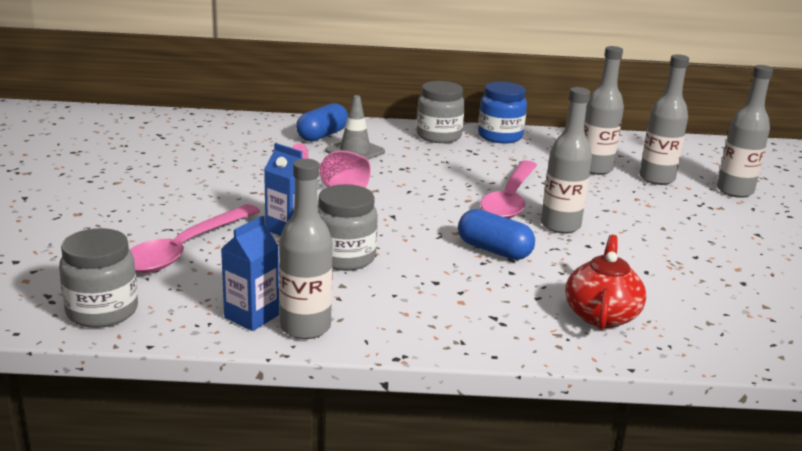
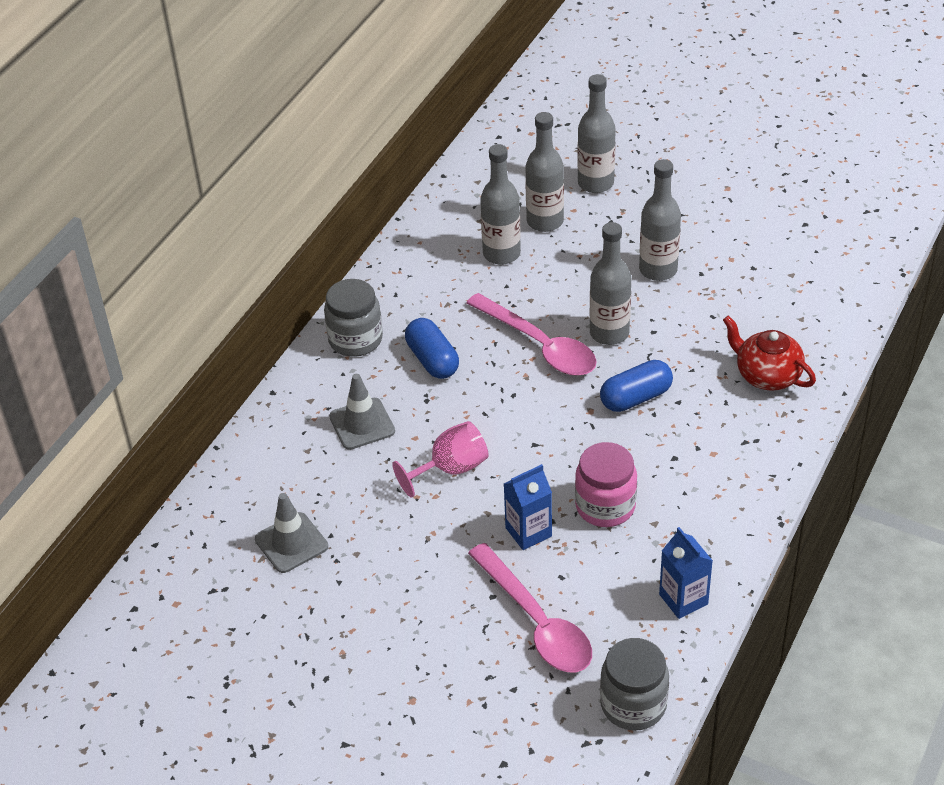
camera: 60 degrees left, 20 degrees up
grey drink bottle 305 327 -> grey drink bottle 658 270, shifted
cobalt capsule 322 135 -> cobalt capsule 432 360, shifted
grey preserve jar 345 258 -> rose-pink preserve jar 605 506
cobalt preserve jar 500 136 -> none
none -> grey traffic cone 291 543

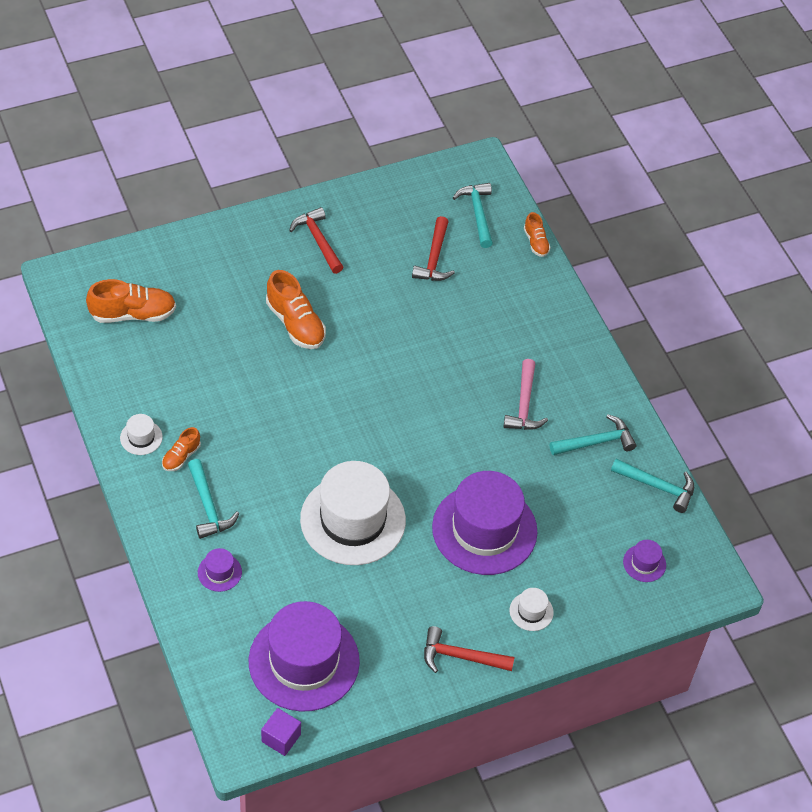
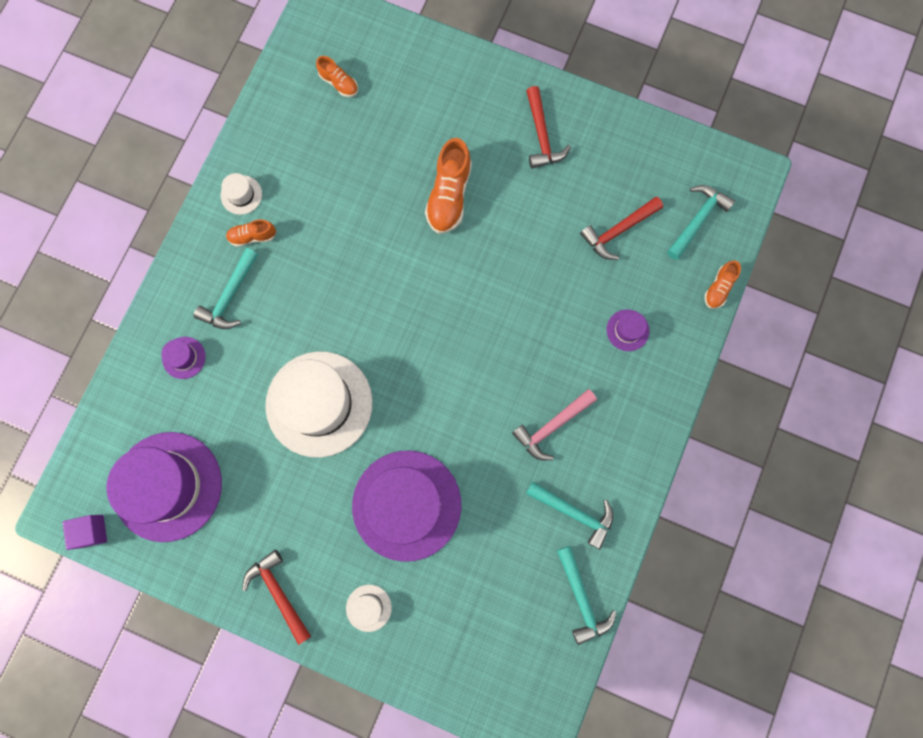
camera: 50 degrees right, 25 degrees up
orange sneaker 133 314 -> orange sneaker 339 83, x0.55
crimson claw hammer 318 240 -> crimson claw hammer 542 136, 150 degrees clockwise
violet tall hat 644 563 -> violet tall hat 627 330, shifted

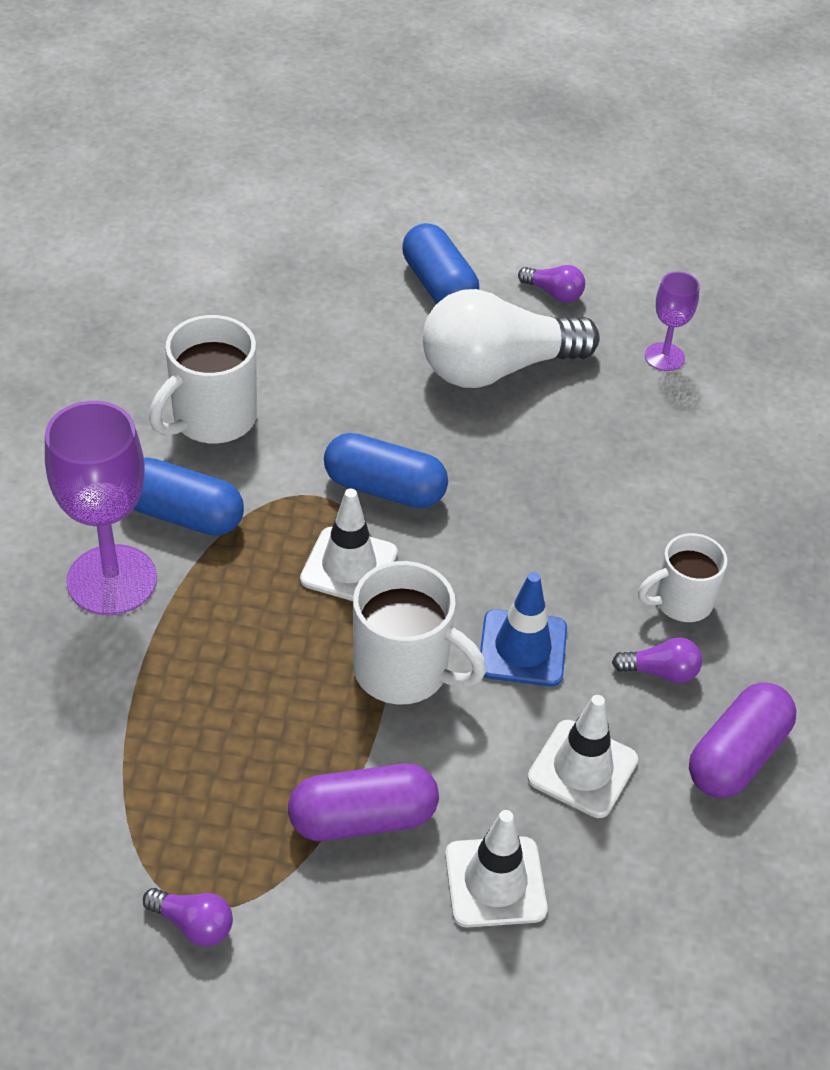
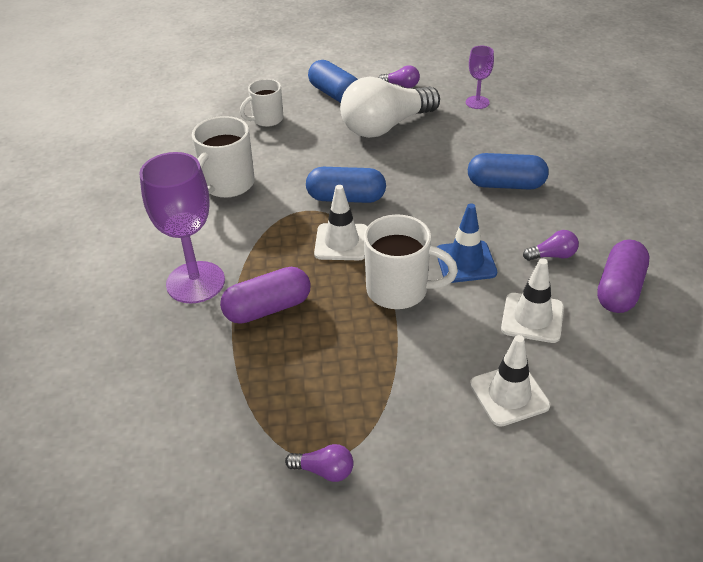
camera: 10 degrees left, 5 degrees down
cobalt capsule 182 515 -> cobalt capsule 505 185, shifted
violet capsule 363 818 -> violet capsule 268 308, shifted
white mug 681 602 -> white mug 266 119, shifted

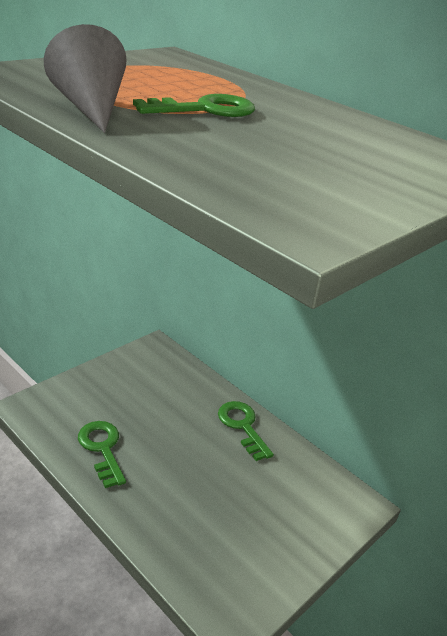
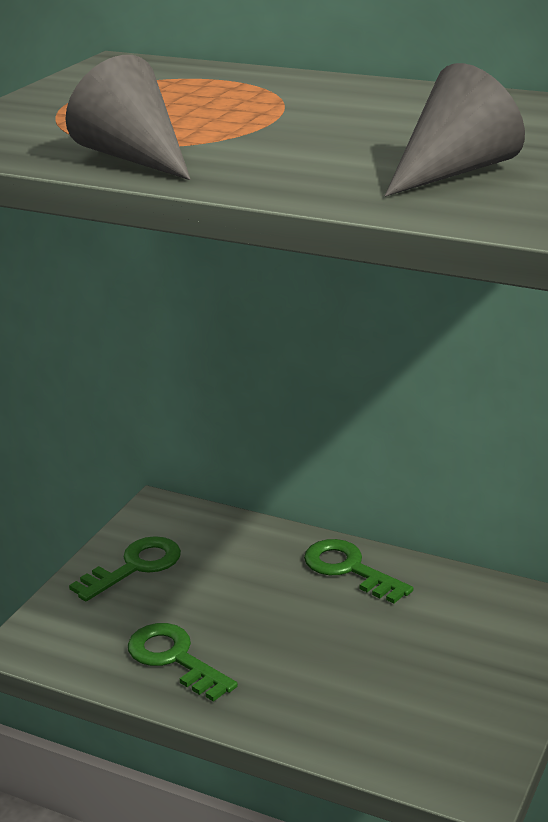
camera: 15 degrees left, 5 degrees down
green door key 205 110 -> green door key 135 567, shifted
none -> grey cone shape 453 171

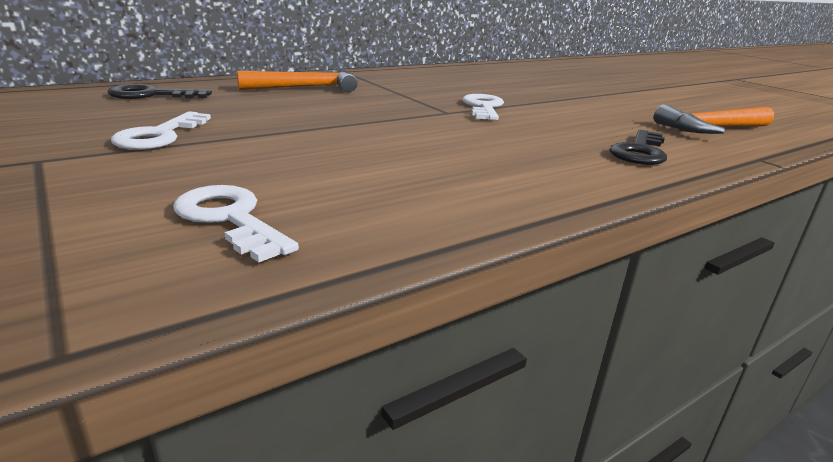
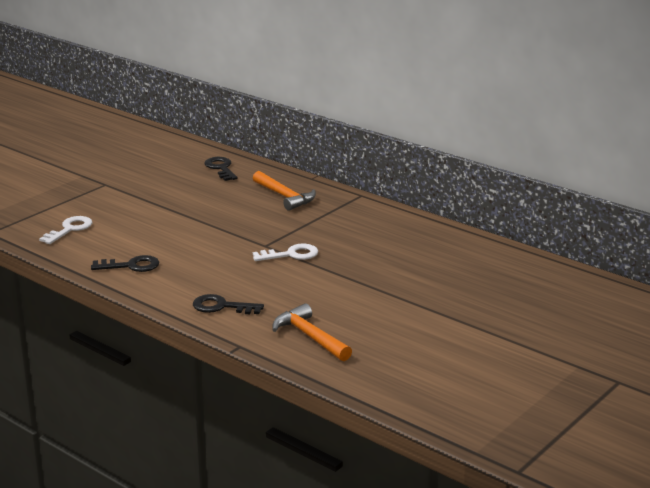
camera: 75 degrees right, 0 degrees up
white door key 160 135 -> none
none -> jet-black door key 131 266

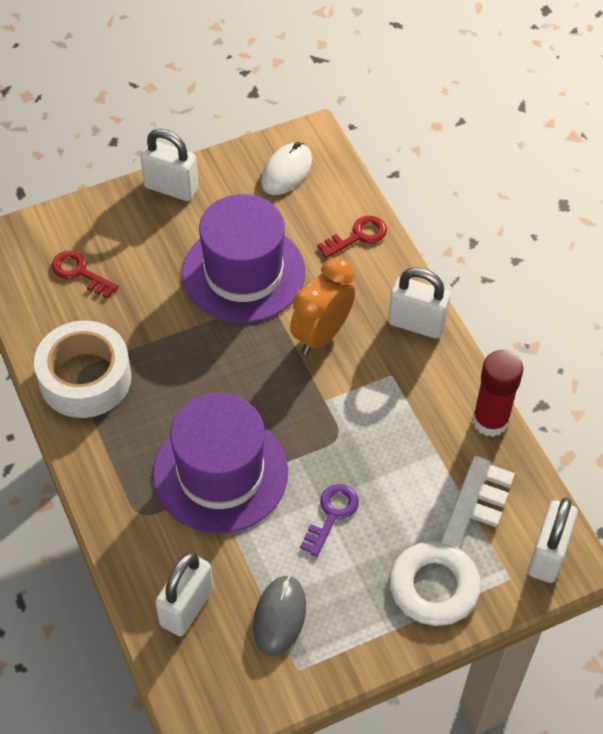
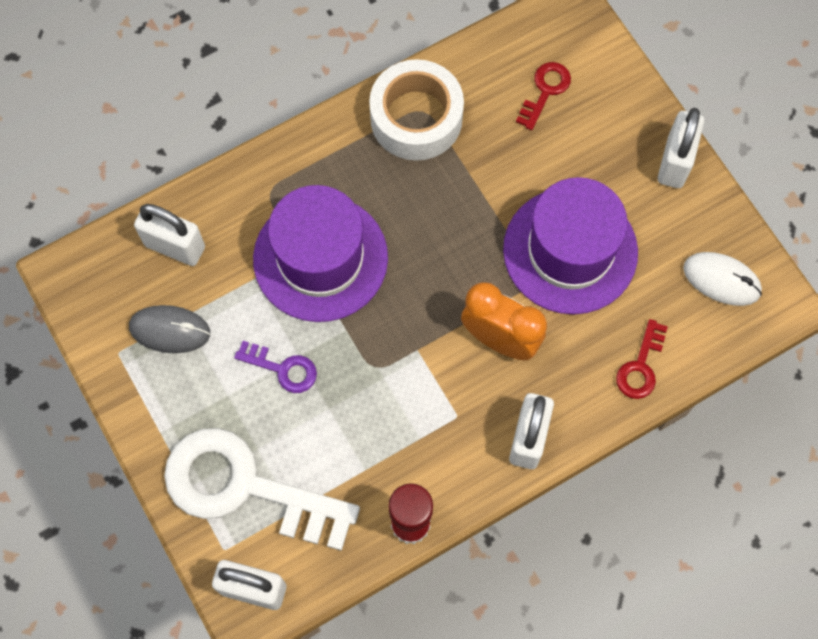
camera: 85 degrees right, 15 degrees up
crimson door key 358 236 -> crimson door key 640 366, 60 degrees clockwise

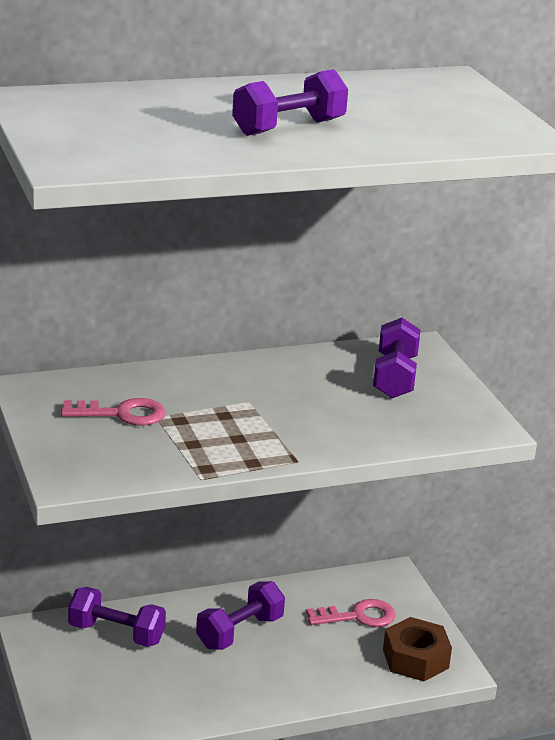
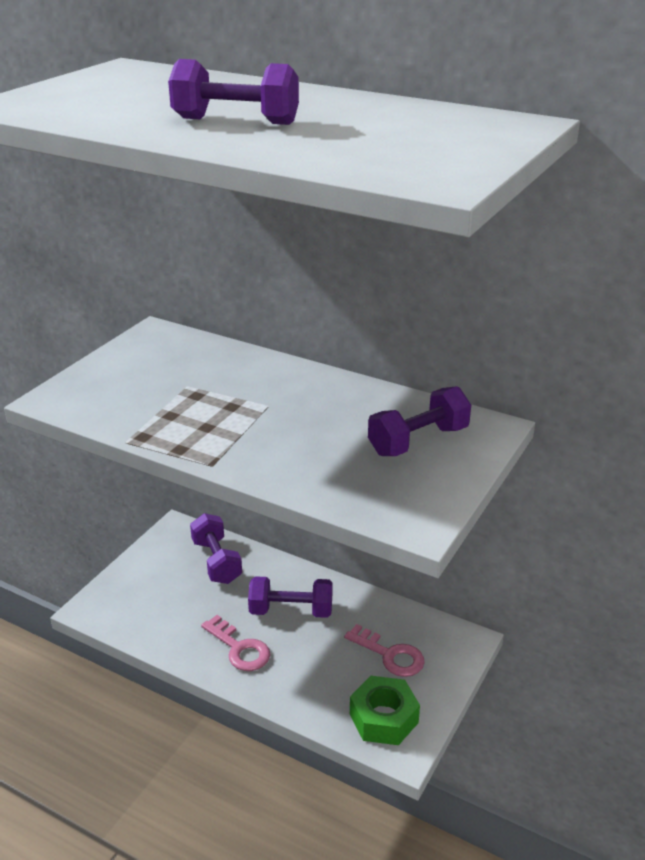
camera: 50 degrees right, 5 degrees up
rose-pink door key 122 414 -> rose-pink door key 239 648, shifted
brown nut 415 659 -> green nut 384 718

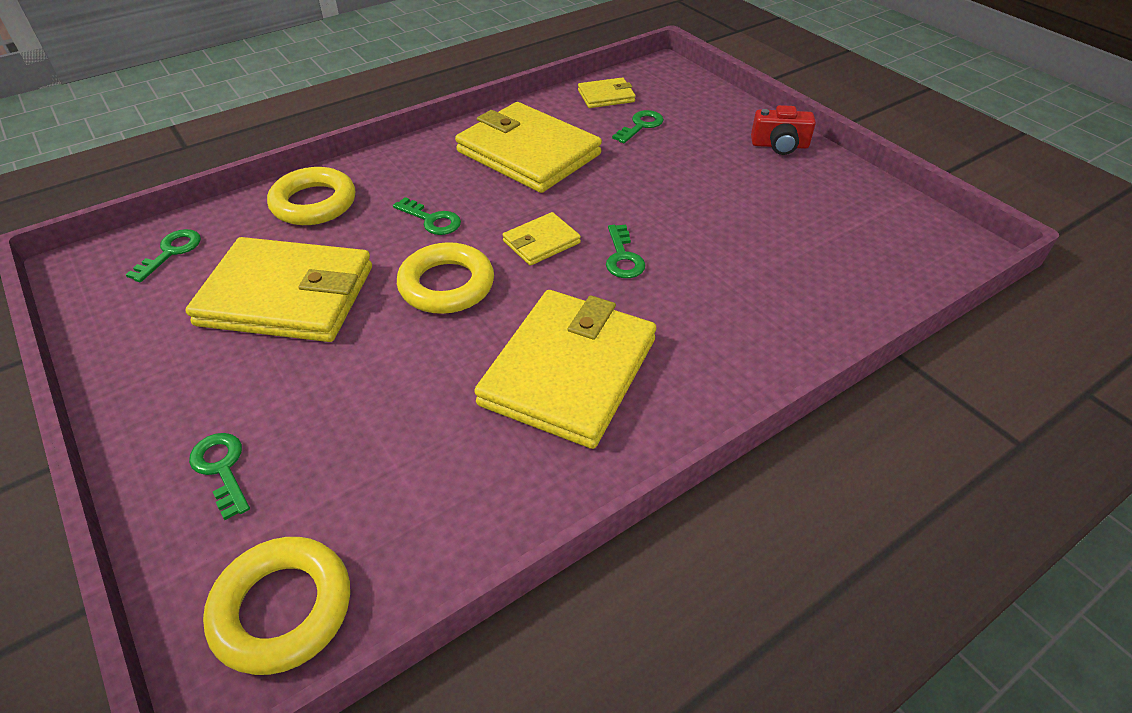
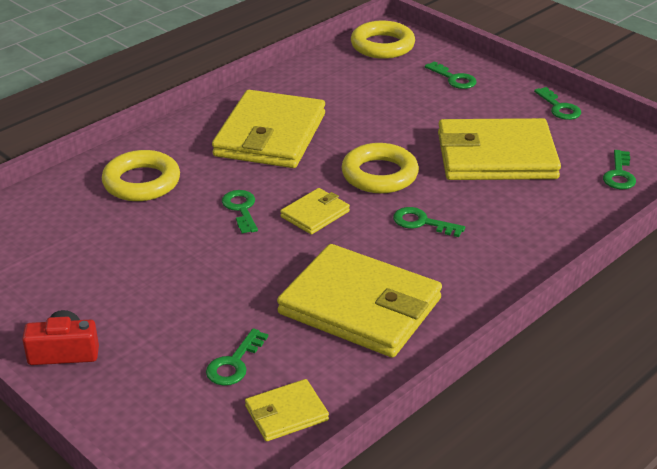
camera: 170 degrees right, 10 degrees down
bright yellow torus 314 203 -> bright yellow torus 141 182, shifted
none -> green door key 559 107

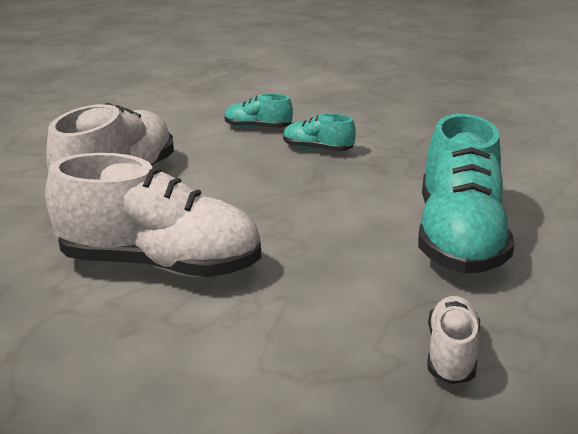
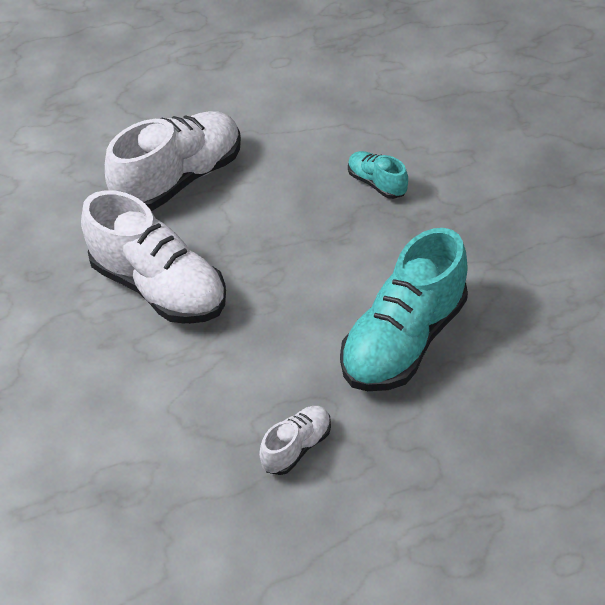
camera: 30 degrees right, 20 degrees up
teal sneaker 257 128 -> none

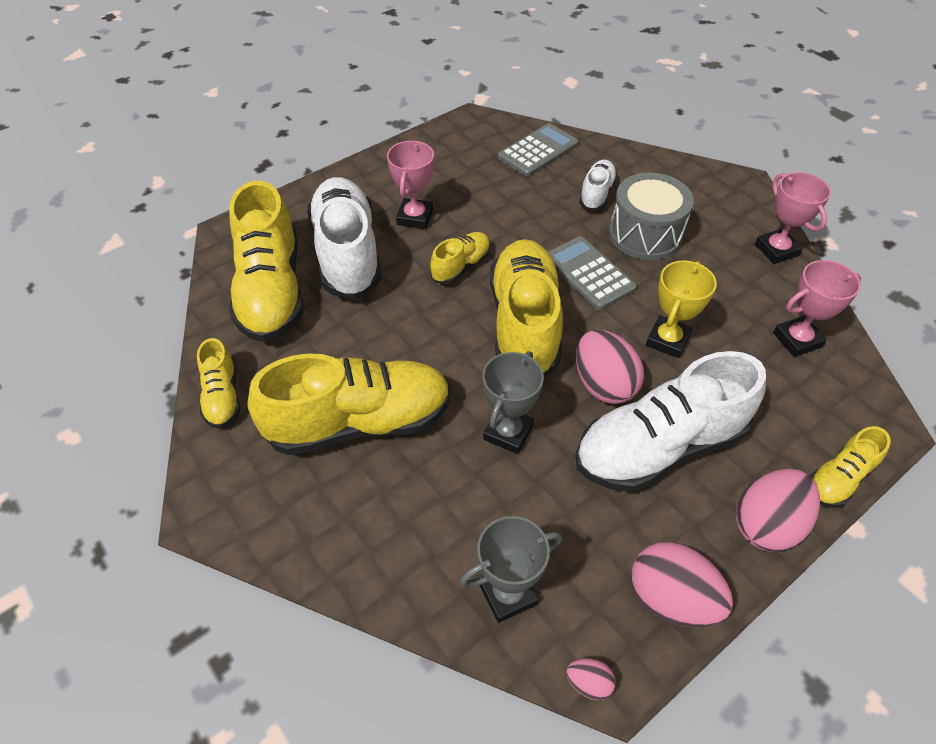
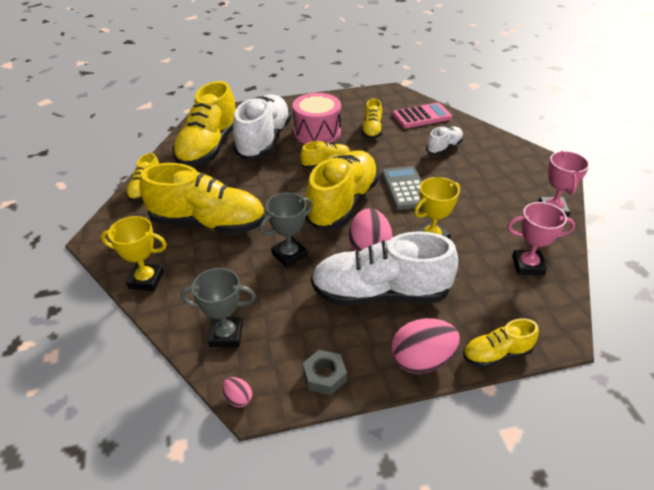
camera: 25 degrees right, 10 degrees down
rose-pink award cup 415 217 -> rose-pink toy drum 317 132
grey pocket calculator 538 151 -> rose-pink pocket calculator 422 116
grey toy drum 645 234 -> none
rose-pink egg 671 598 -> grey nut 324 376
none -> bright yellow award cup 146 280
none -> bright yellow sneaker 372 130

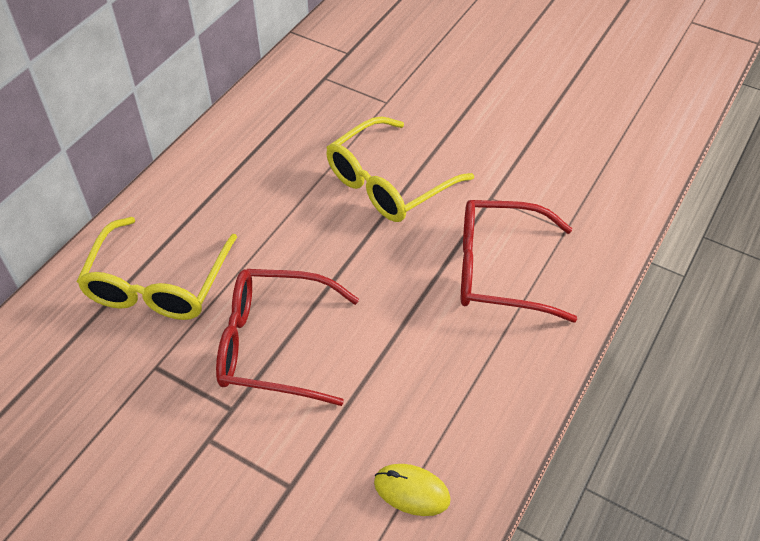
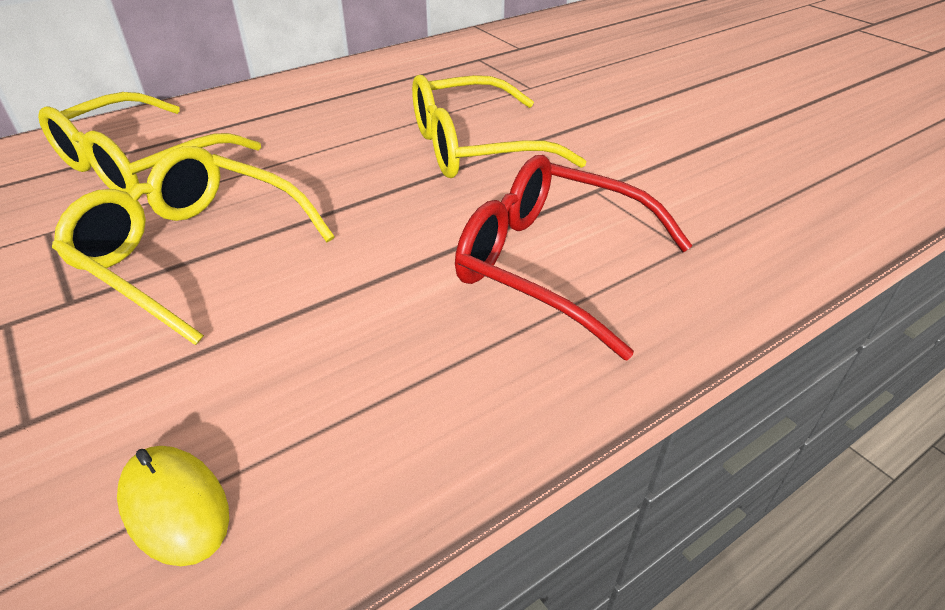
camera: 25 degrees right, 10 degrees down
crimson glasses 272 344 -> bright yellow glasses 190 251

